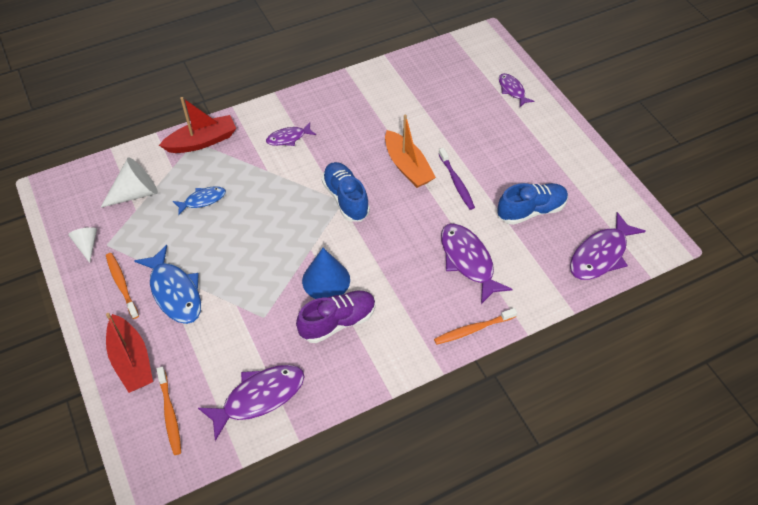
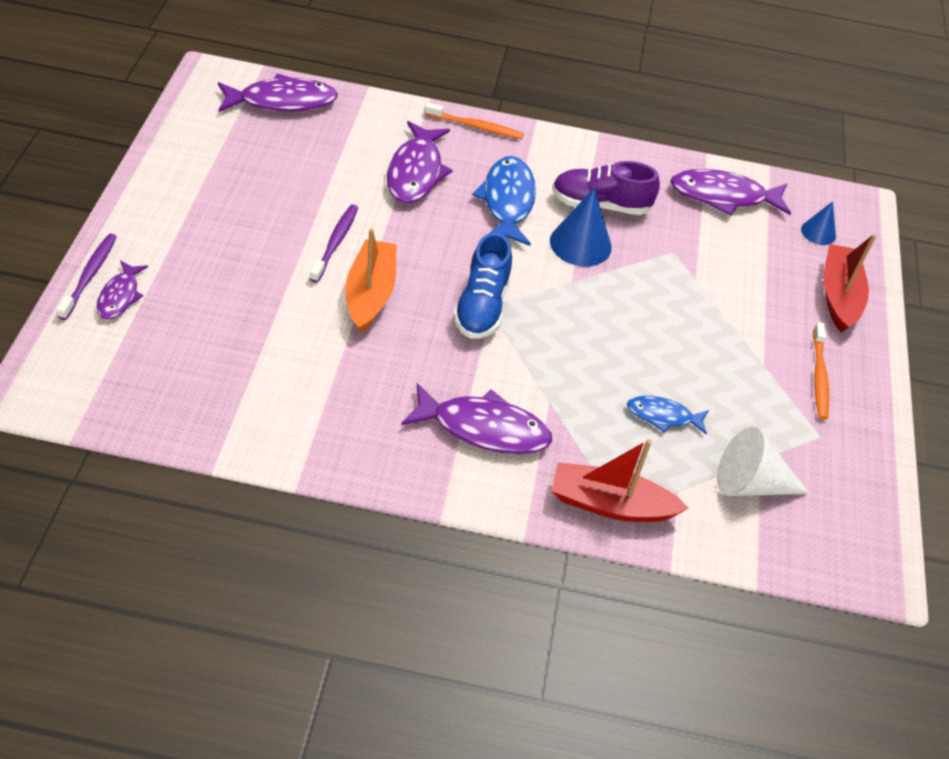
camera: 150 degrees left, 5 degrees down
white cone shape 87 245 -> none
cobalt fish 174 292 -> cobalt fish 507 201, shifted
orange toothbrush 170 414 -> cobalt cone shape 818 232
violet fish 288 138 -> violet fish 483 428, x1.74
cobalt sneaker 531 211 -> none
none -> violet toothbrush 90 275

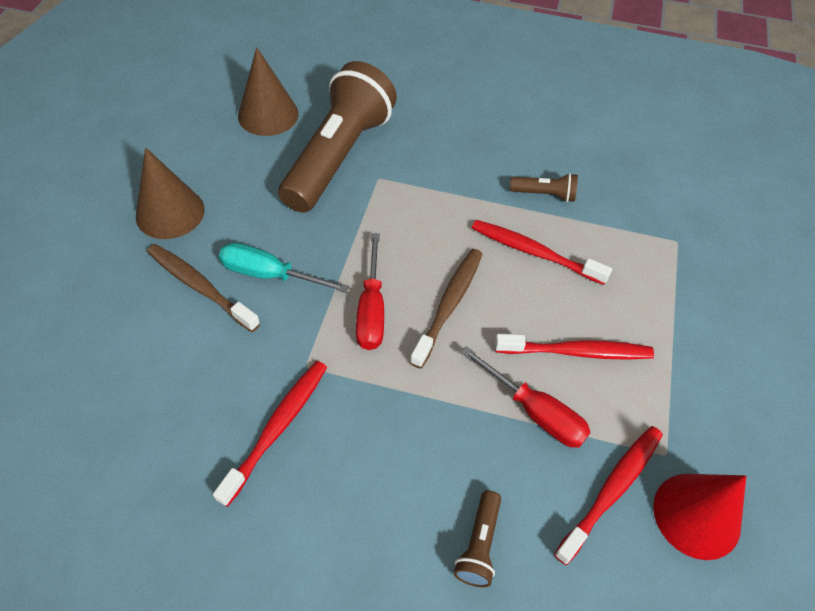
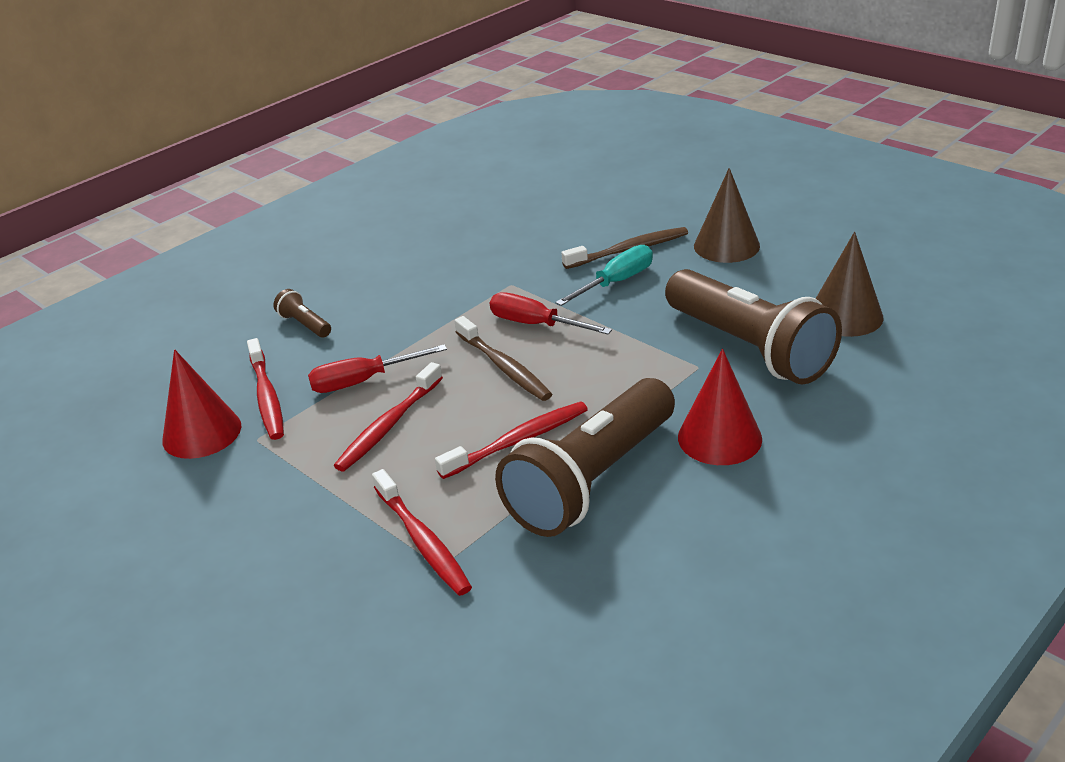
camera: 125 degrees right, 20 degrees down
crimson toothbrush 277 428 -> crimson toothbrush 422 541, shifted
brown torch 544 194 -> brown torch 591 480, x2.50
none -> crimson cone shape 719 438

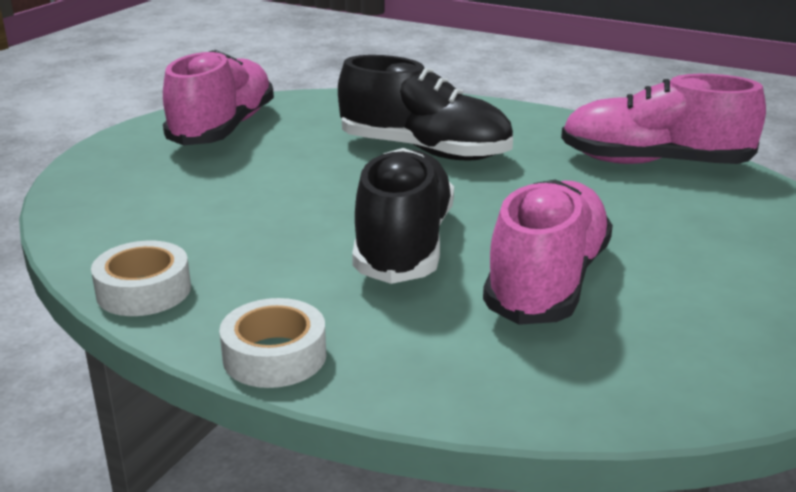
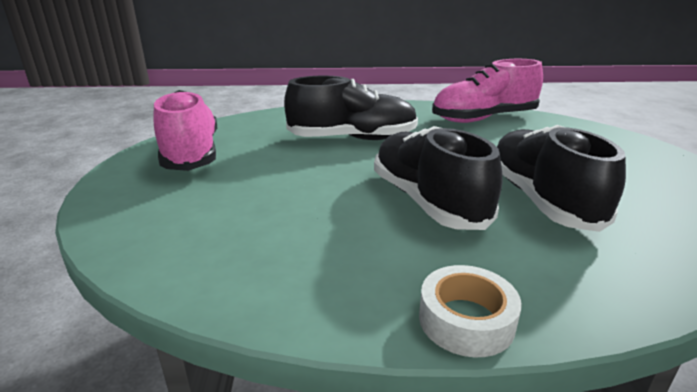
camera: 30 degrees left, 0 degrees up
white sticky tape 144 291 -> none
rose-pink sneaker 547 282 -> jet-black sneaker 541 199

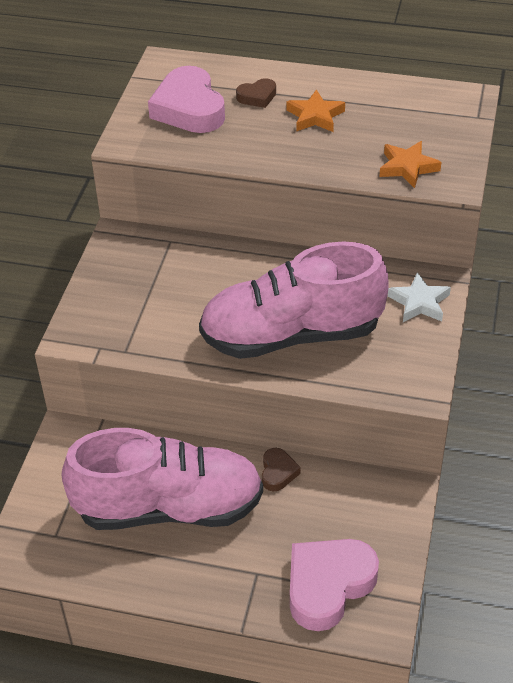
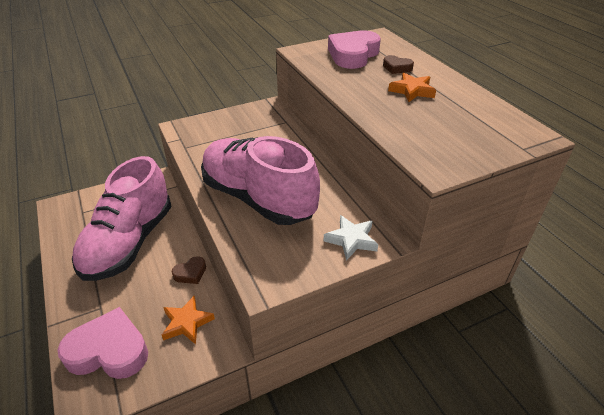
camera: 50 degrees right, 5 degrees down
rose-pink sneaker 169 507 -> rose-pink sneaker 129 242, 60 degrees clockwise
orange five-pointed star 407 167 -> orange five-pointed star 187 323, shifted

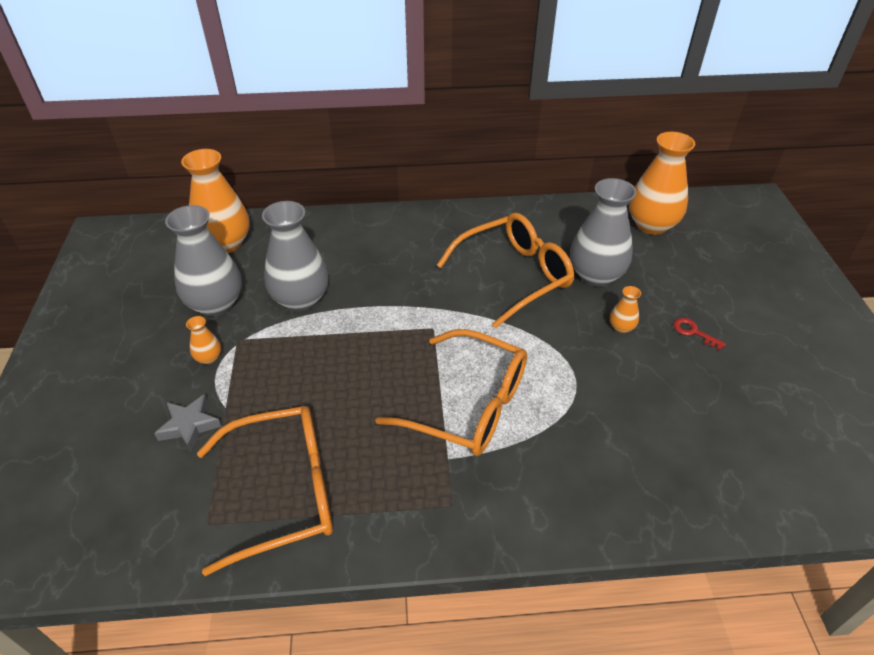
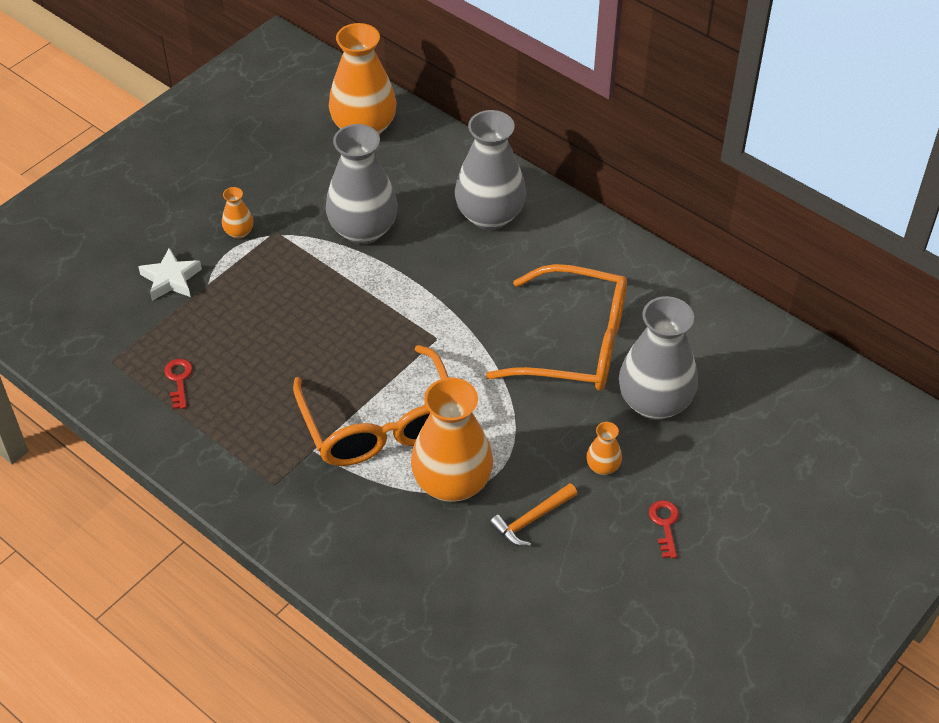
camera: 45 degrees right, 5 degrees up
grey five-pointed star 189 425 -> white five-pointed star 171 279
grey vase 216 304 -> grey vase 490 216, shifted
orange glasses 284 491 -> crimson door key 179 380
orange vase 651 225 -> orange vase 452 483, shifted
none -> orange claw hammer 531 520

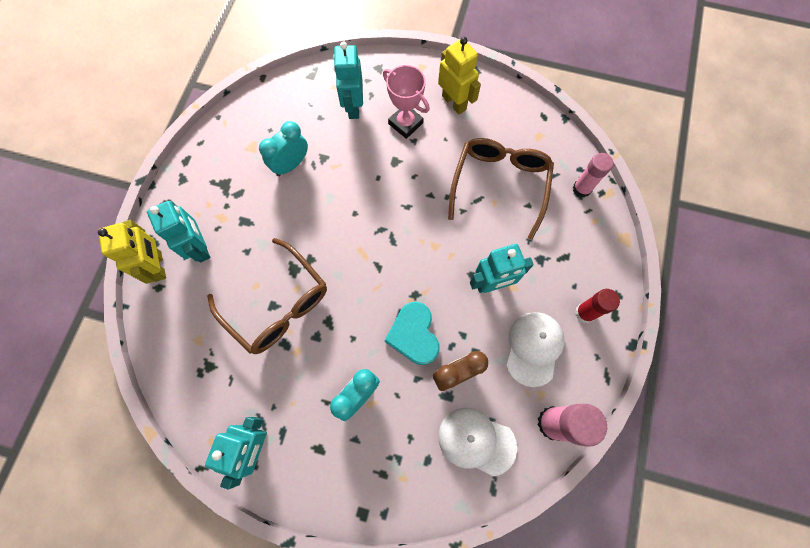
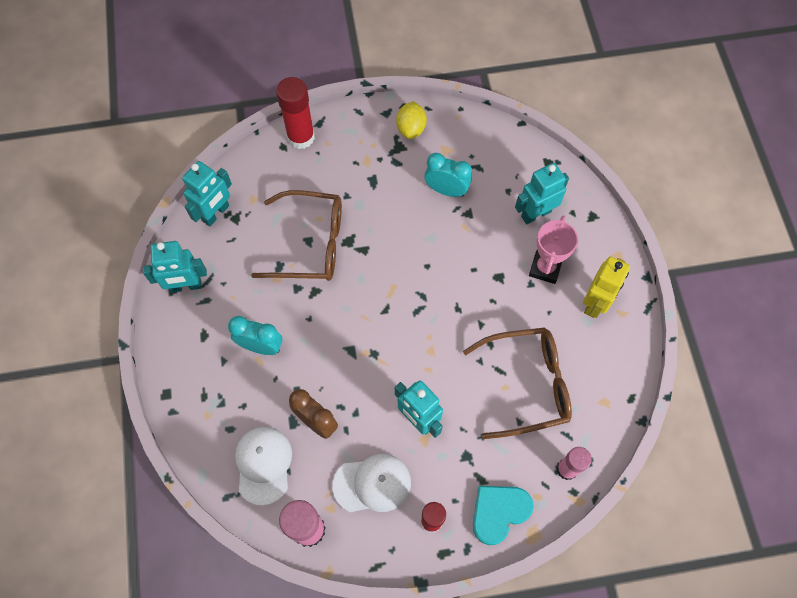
camera: 65 degrees right, 5 degrees down
bright yellow robot 158 266 -> crimson glue 301 137
teal robot 200 247 -> teal robot 216 213, shifted
brown glasses 277 305 -> brown glasses 310 244, 105 degrees counterclockwise
teal heart shape 414 334 -> teal heart shape 499 512, shifted
none -> bright yellow toy lemon 411 128

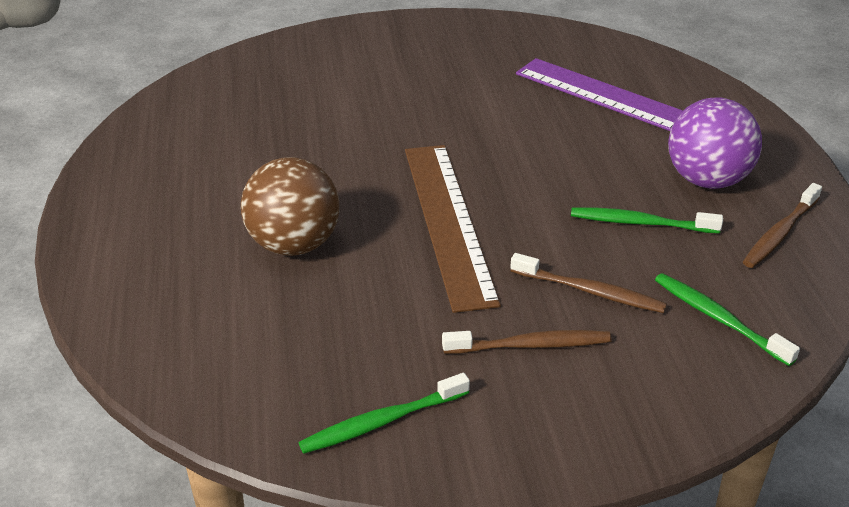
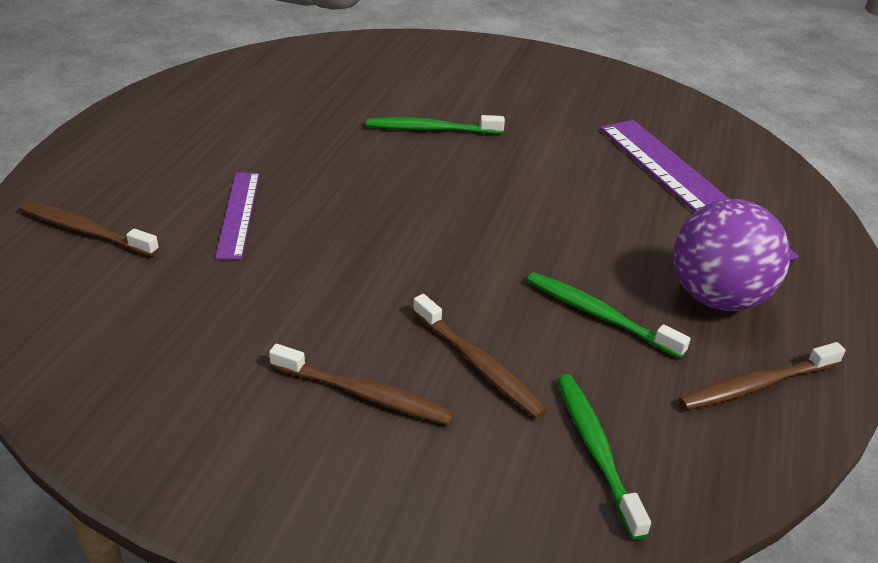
camera: 25 degrees right, 0 degrees up
brown ball 294 245 -> violet straightedge 238 214
green toothbrush 382 421 -> green toothbrush 432 129, shifted
brown straightedge 448 222 -> none
none -> brown toothbrush 85 231

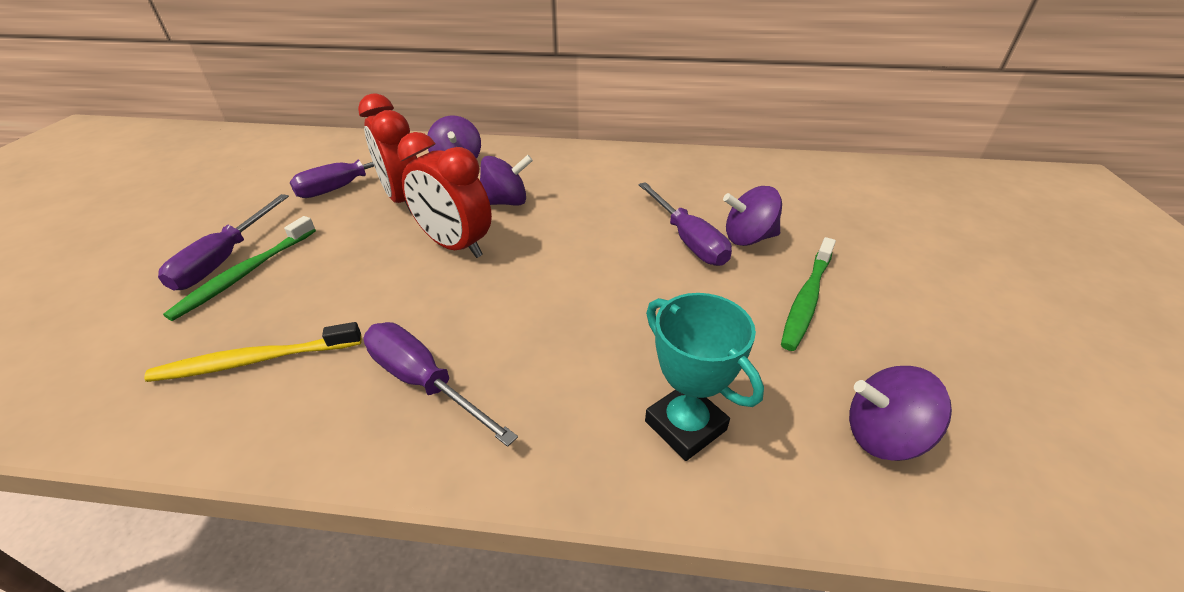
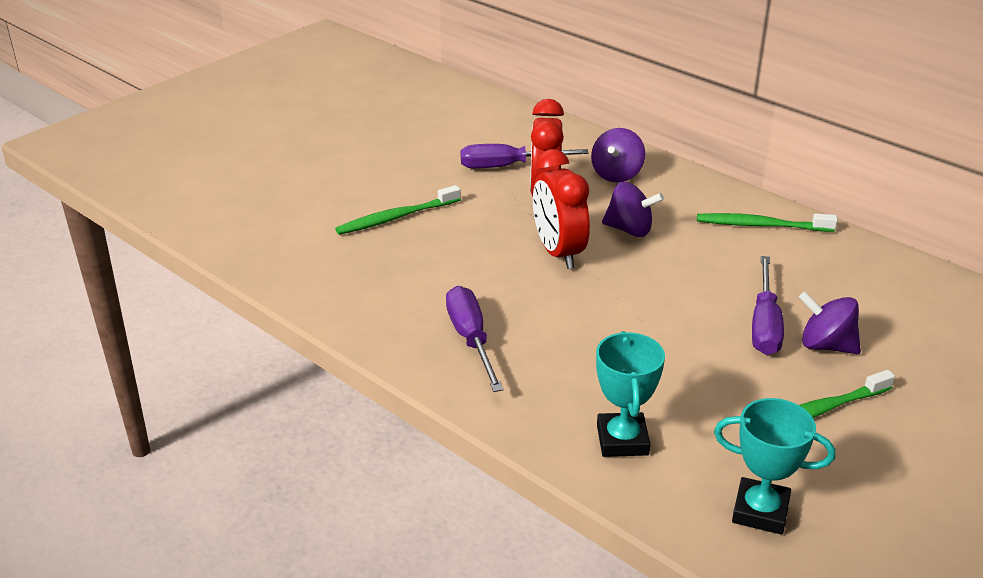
camera: 35 degrees right, 5 degrees down
bright yellow toothbrush 255 360 -> none
violet hand screwdriver 225 259 -> none
violet whirligig 883 436 -> teal award cup 760 511
none -> green toothbrush 761 225

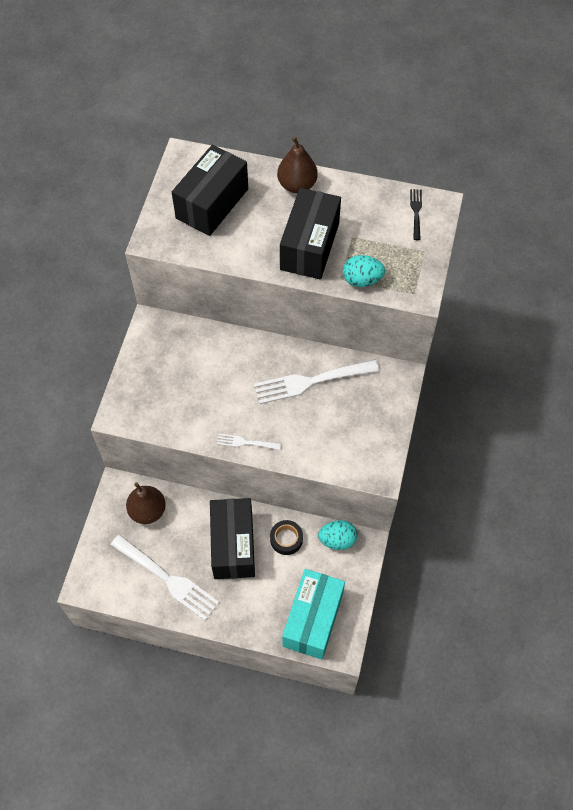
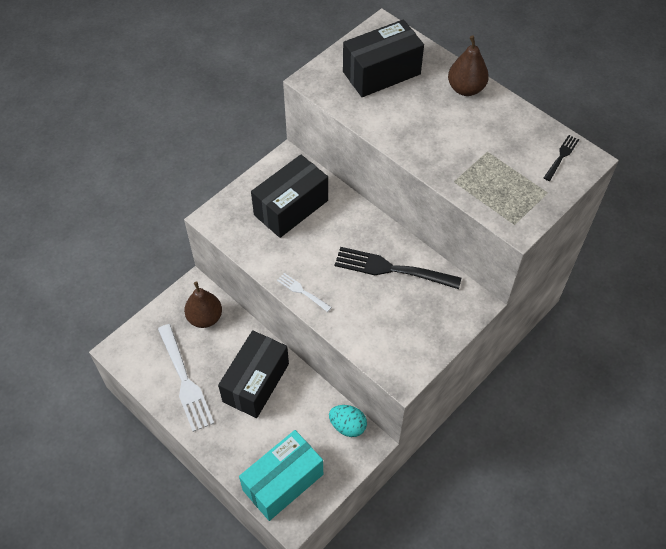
camera: 30 degrees right, 5 degrees down
white fork 312 381 -> jet-black fork 392 269
jet-black sticky tape 286 539 -> none
jet-black parcel 309 246 -> jet-black parcel 291 208, shifted
teal egg 362 280 -> none

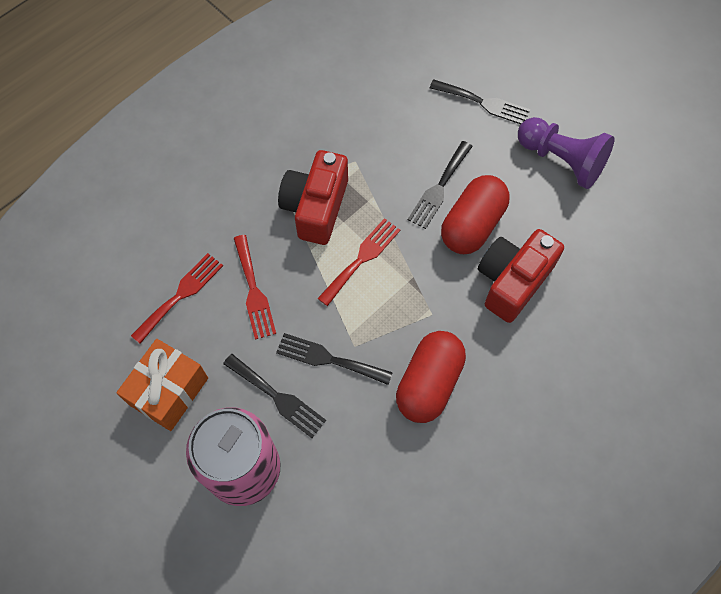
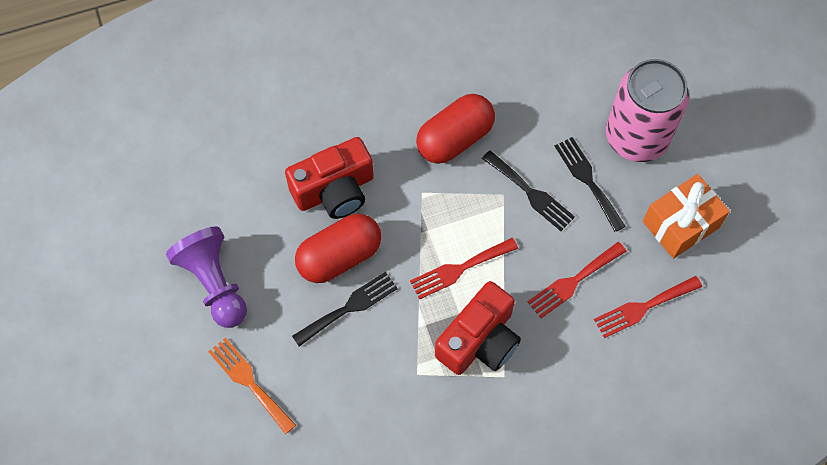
camera: 155 degrees left, 0 degrees up
crimson fork 254 291 -> crimson fork 573 281, 135 degrees counterclockwise
jet-black fork 483 103 -> orange fork 249 382

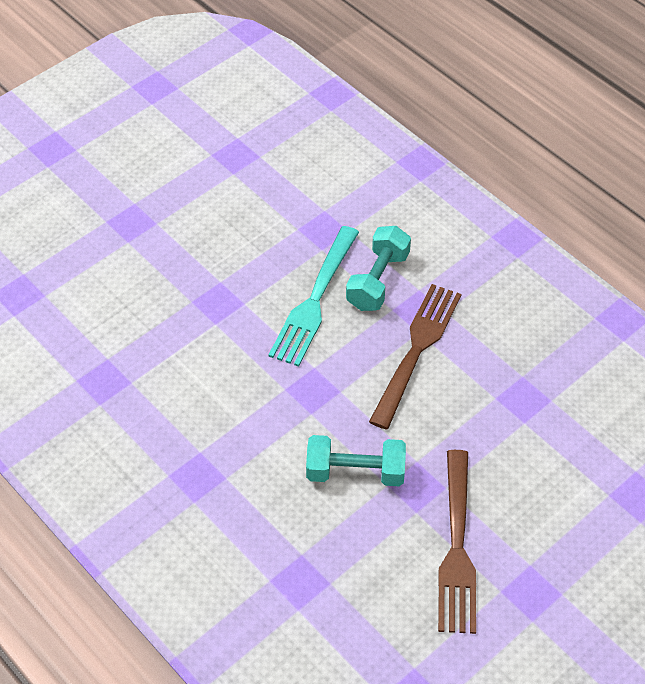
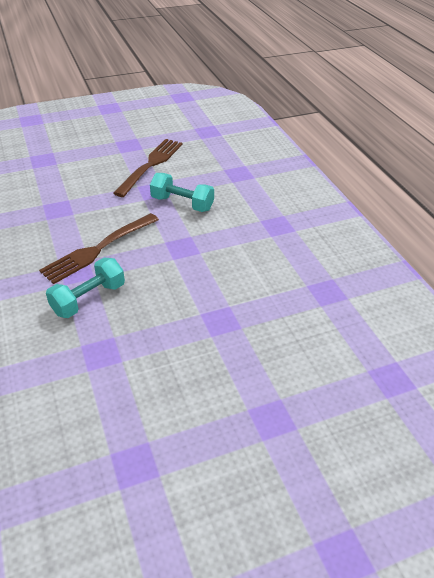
camera: 160 degrees left, 10 degrees down
teal fork 315 299 -> none

